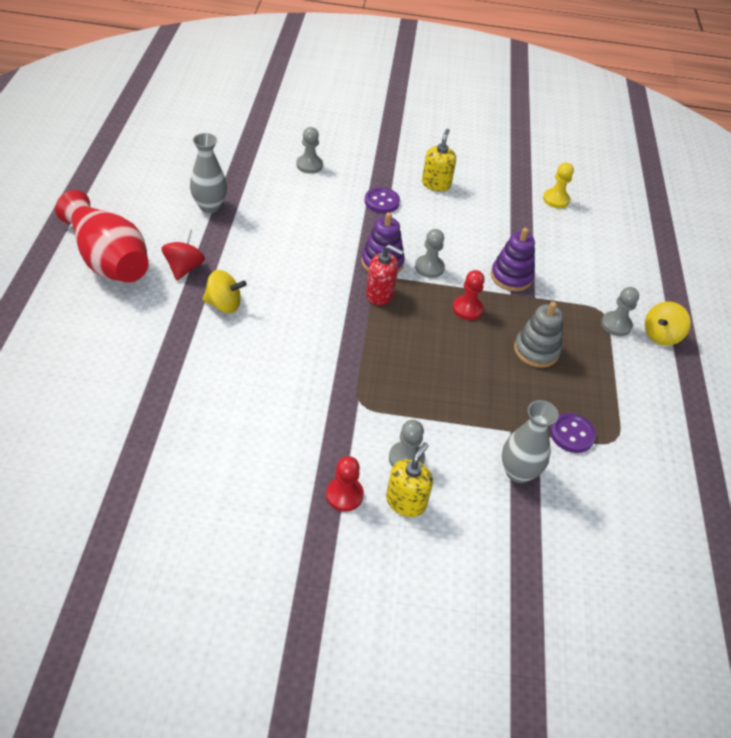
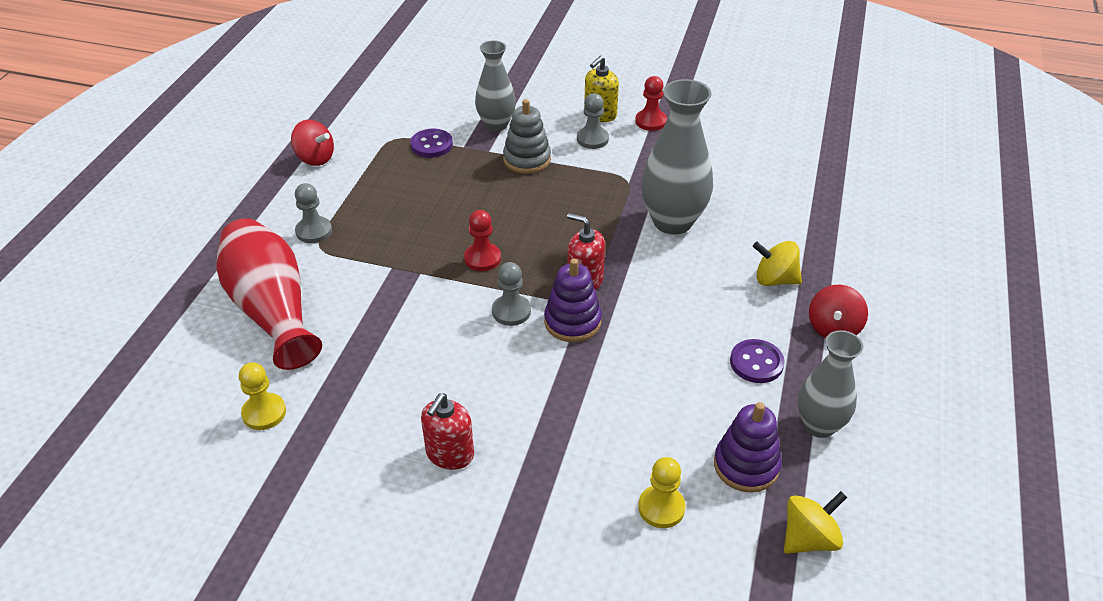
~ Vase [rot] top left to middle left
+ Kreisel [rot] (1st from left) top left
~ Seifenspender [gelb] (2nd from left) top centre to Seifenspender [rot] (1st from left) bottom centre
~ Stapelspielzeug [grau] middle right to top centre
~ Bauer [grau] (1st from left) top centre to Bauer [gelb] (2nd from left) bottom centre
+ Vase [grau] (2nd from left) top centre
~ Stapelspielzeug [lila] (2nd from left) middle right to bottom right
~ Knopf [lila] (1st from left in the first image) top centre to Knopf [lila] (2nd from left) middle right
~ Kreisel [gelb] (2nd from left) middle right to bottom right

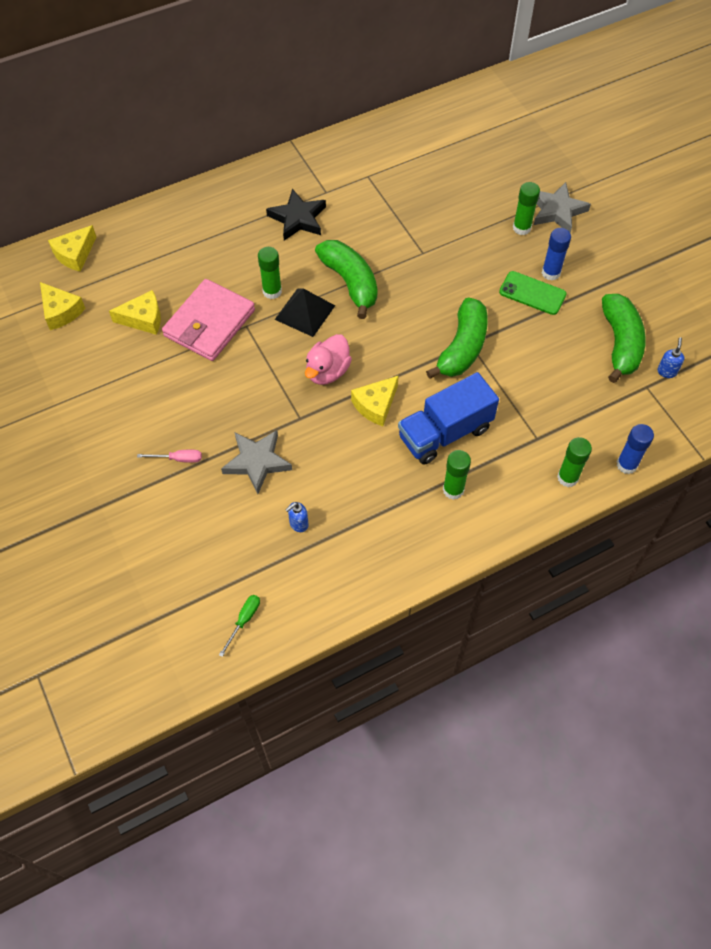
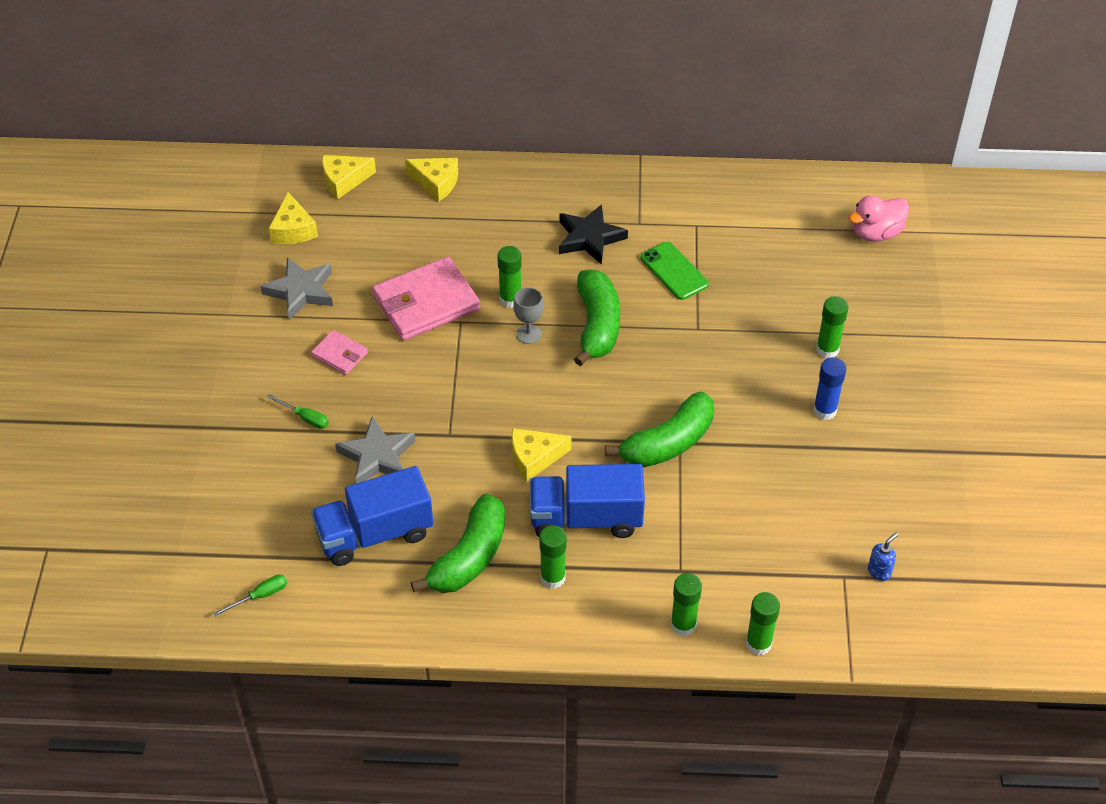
~ Stern [grau] (2nd from left in the first image) top right to Stern [grau] (1st from left) middle left
~ Schraubenzieher [rosa] middle left to Schraubenzieher [grün] (2nd from left) middle left
+ Geldbörse [rosa] (1st from left) middle left
~ Seifenspender [blau] (1st from left) centre to Lastwagen [blau] (1st from left) centre
~ Käse [gelb] (3rd from left) top left to top centre
~ Banane [grün] (3rd from left in the first image) middle right to Banane [grün] (1st from left) bottom centre
~ Pyramide [schwarz] top centre to Kelch [grau] centre
~ Handy [grün] top right to centre
~ Klebestift [blau] (2nd from left) middle right to Klebestift [grün] (4th from left) bottom right
~ Ente [rosa] centre to top right

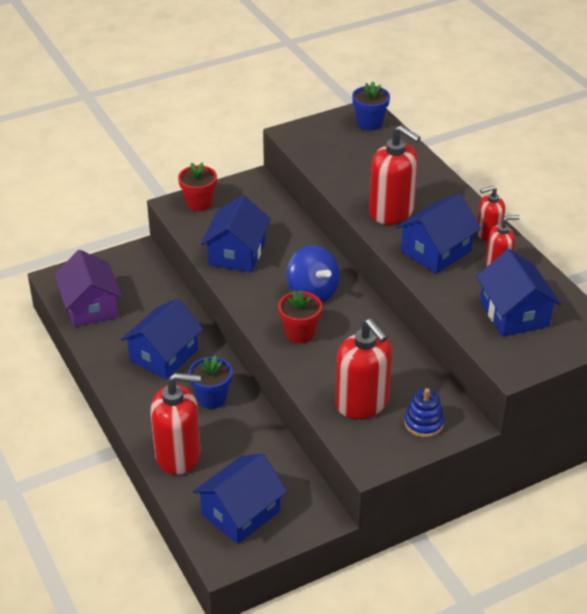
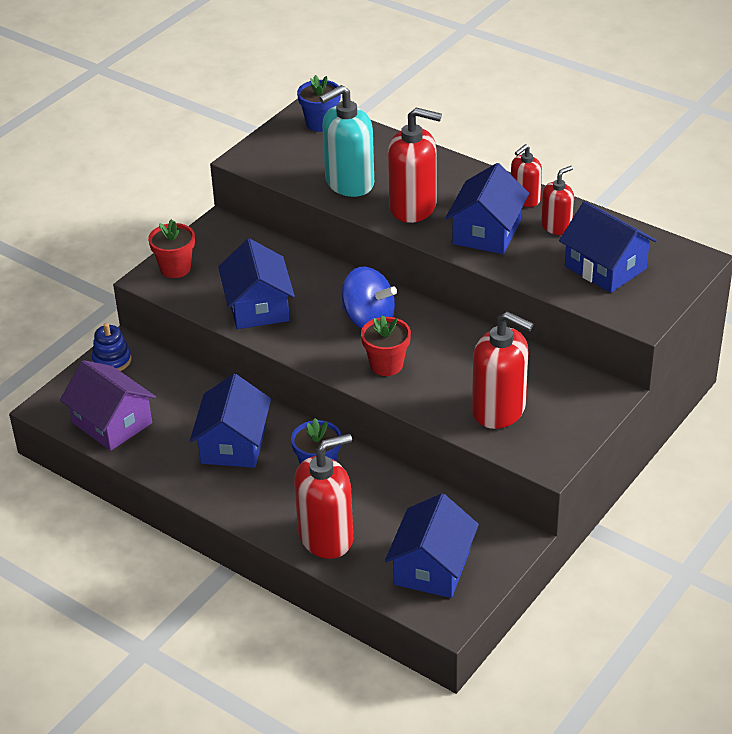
~ Stapelspielzeug [blau] bottom right to middle left
+ Seifenspender [türkis] top centre

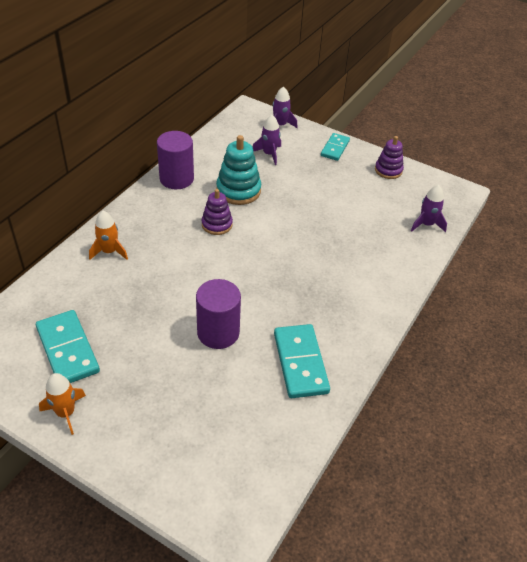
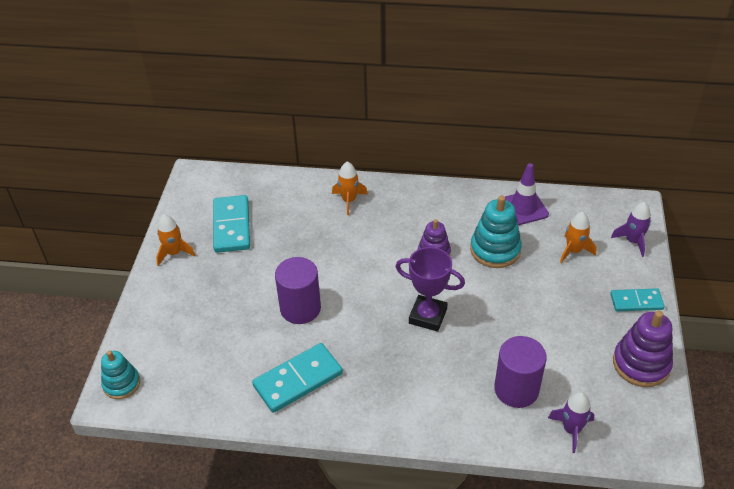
+ Stapelspielzeug [türkis] (1st from left) bottom left
~ Dominostein [türkis] (1st from left) middle left = middle left 45 degrees counterclockwise
+ Pokal [lila] centre
~ Vollzylinder [lila] (1st from left in the first image) top left to Vollzylinder [lila] (2nd from left) bottom right
+ Leitkegel [lila] middle right
~ Rakete [lila] (1st from left) top centre to Rakete [orange] (3rd from left) middle right
~ Stapelspielzeug [lila] (2nd from left) top right = bottom right x1.53

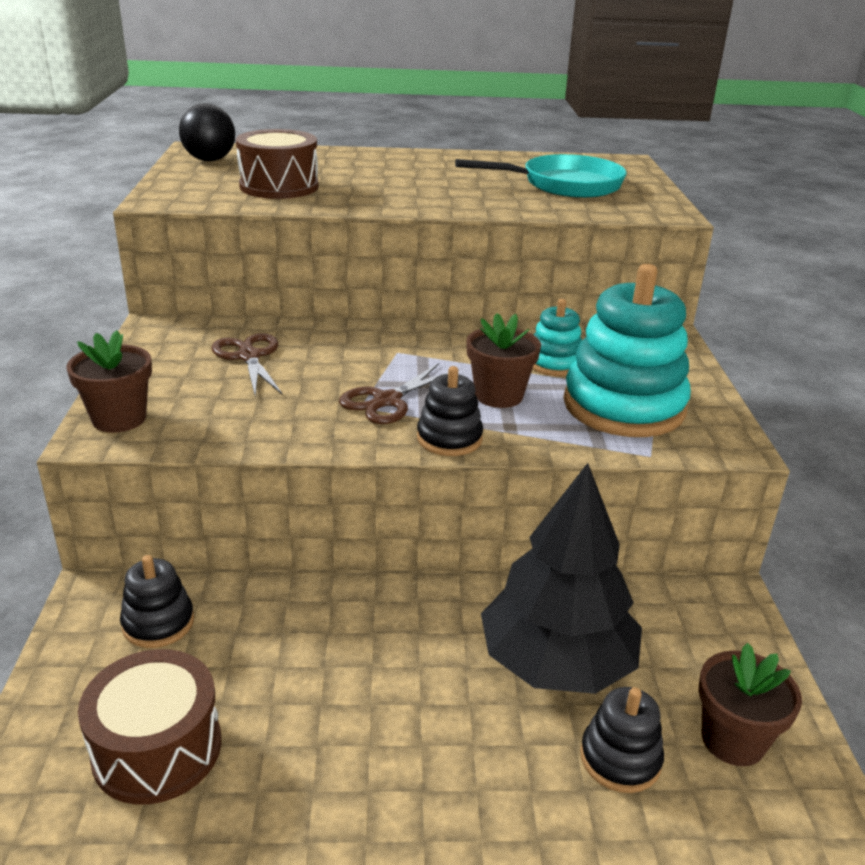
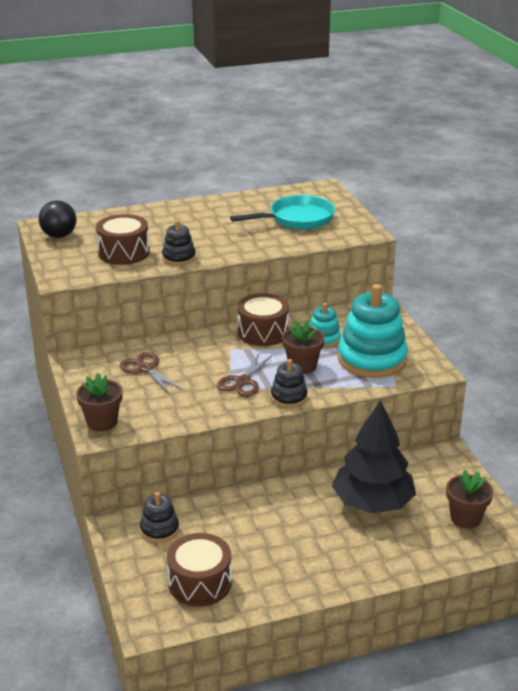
~ Stapelspielzeug [schwarz] (3rd from left in the first image) bottom right to Stapelspielzeug [schwarz] (2nd from left) centre
+ Trommel [braun] (3rd from left) centre

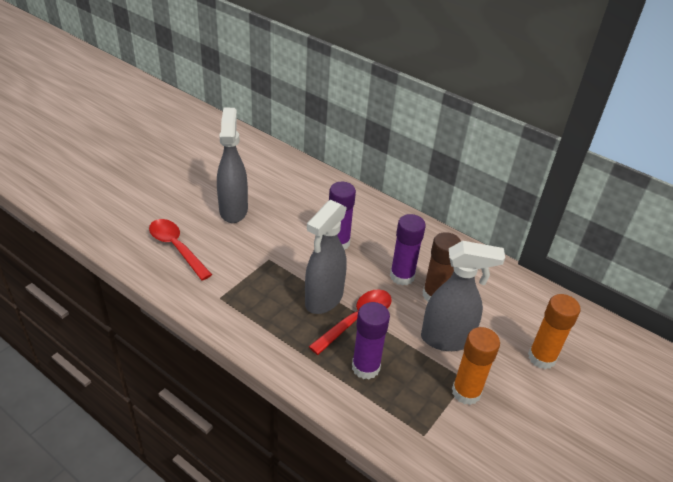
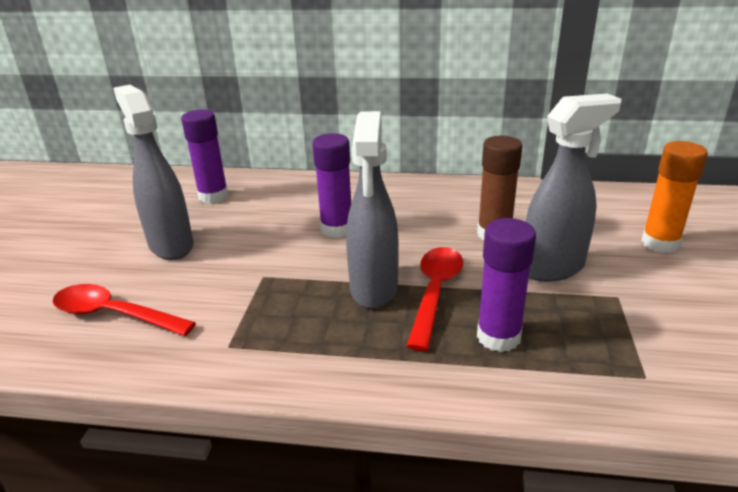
~ Klebestift [lila] (3rd from left in the first image) centre to Klebestift [lila] (1st from left) top left
- Klebestift [orange] (1st from left) bottom right

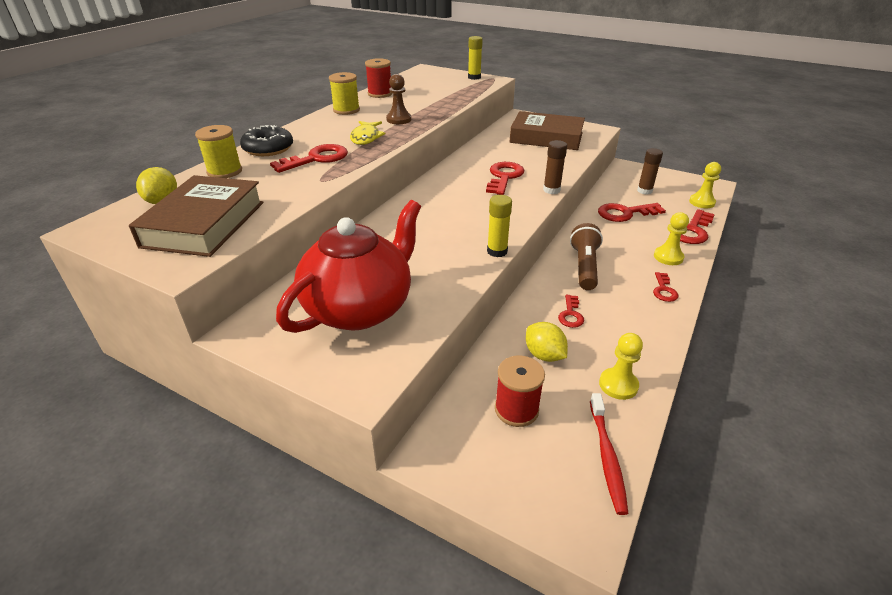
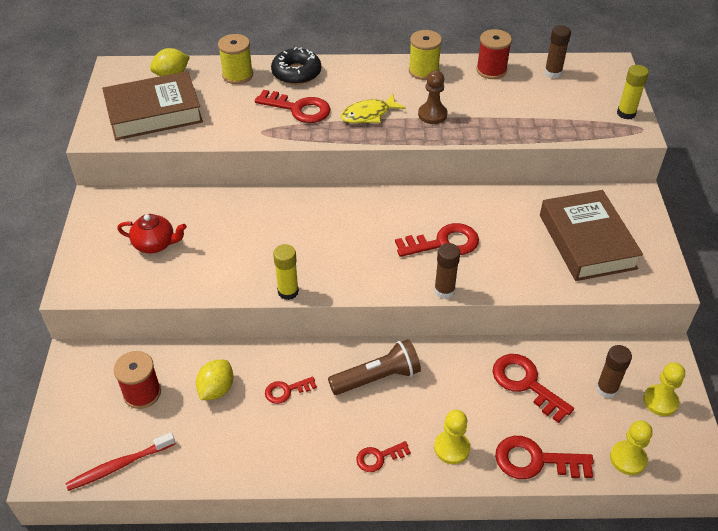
~ Teekanne [rot] centre = middle left x0.47
+ Klebestift [braun] (2nd from left) top right
~ Bauer [gelb] (1st from left in the first image) middle right to Bauer [gelb] (3rd from left) bottom right

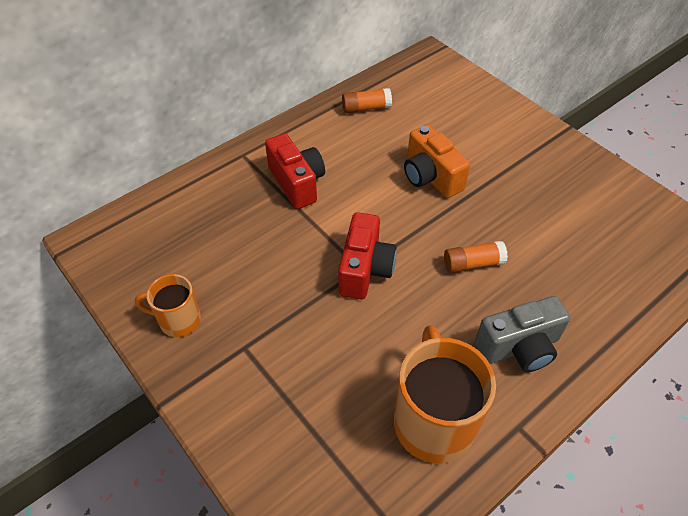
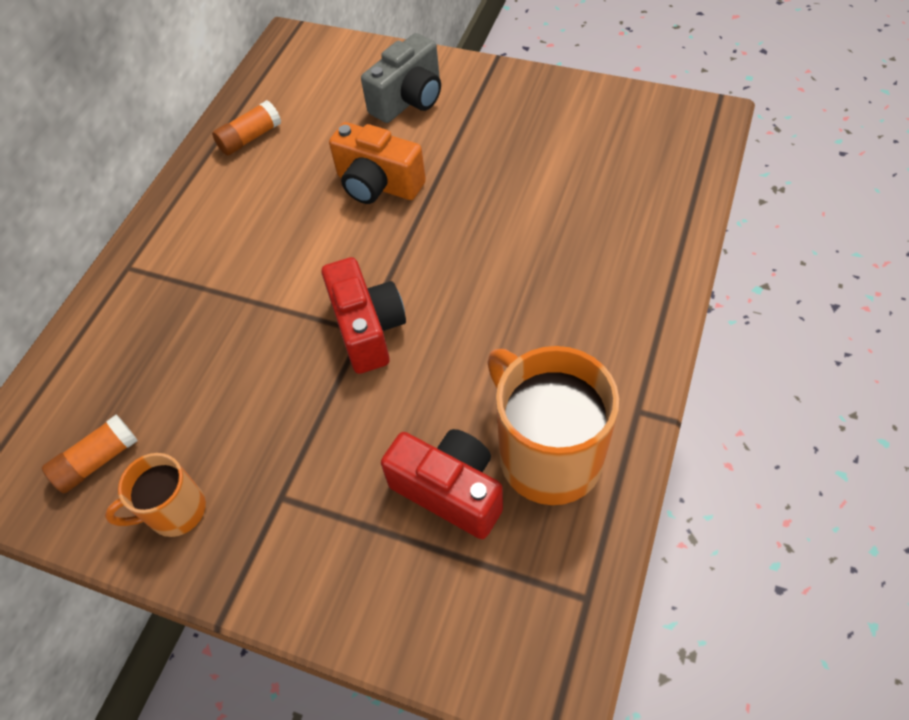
~ Klebestift [orange] (2nd from left in the first image) middle right to Klebestift [orange] (1st from left) middle left
~ Kamera [grau] middle right to top centre
~ Kamera [rot] (1st from left in the first image) top centre to Kamera [rot] (2nd from left) bottom centre

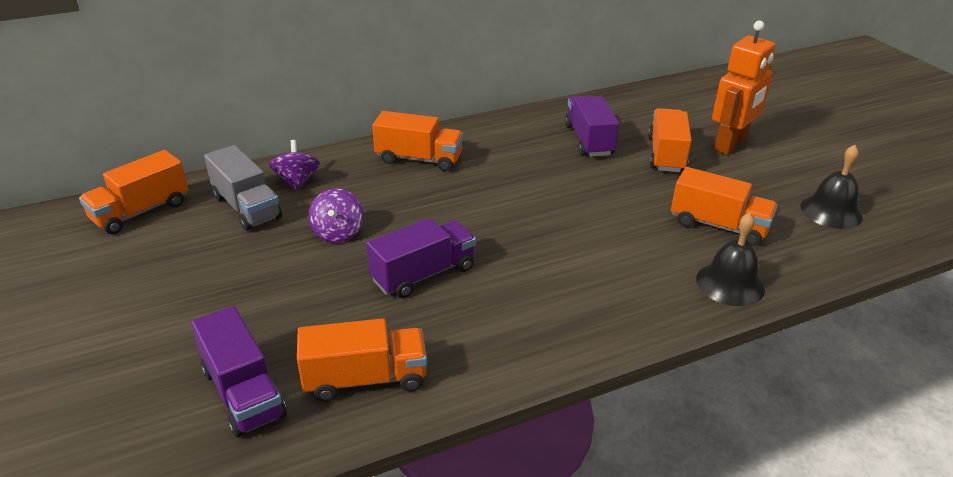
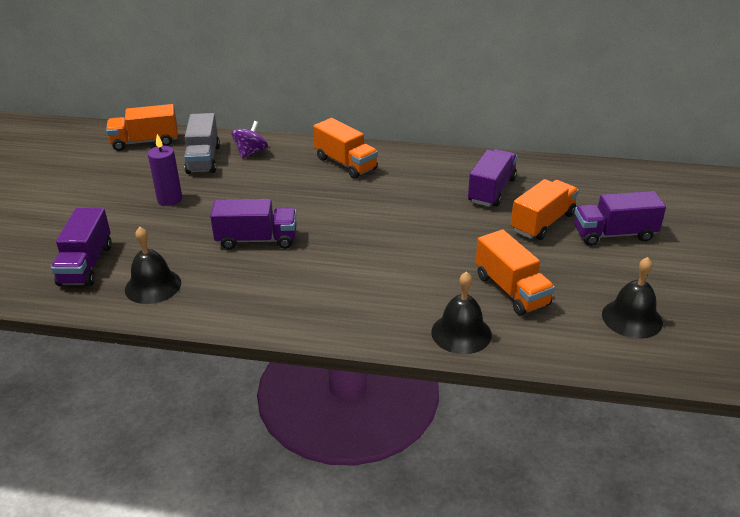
~ Lastwagen [orange] (2nd from left) bottom centre to Glocke [schwarz] (1st from left) middle left
+ Kerze [lila] top left
~ Roboter [orange] top right to Lastwagen [lila] (4th from left) middle right
- Kreisel [lila] (2nd from left) centre

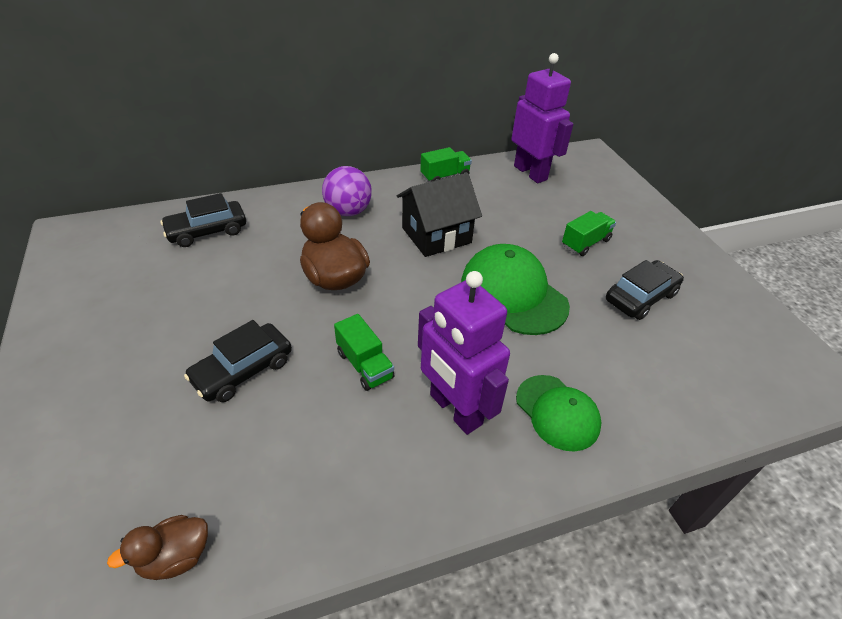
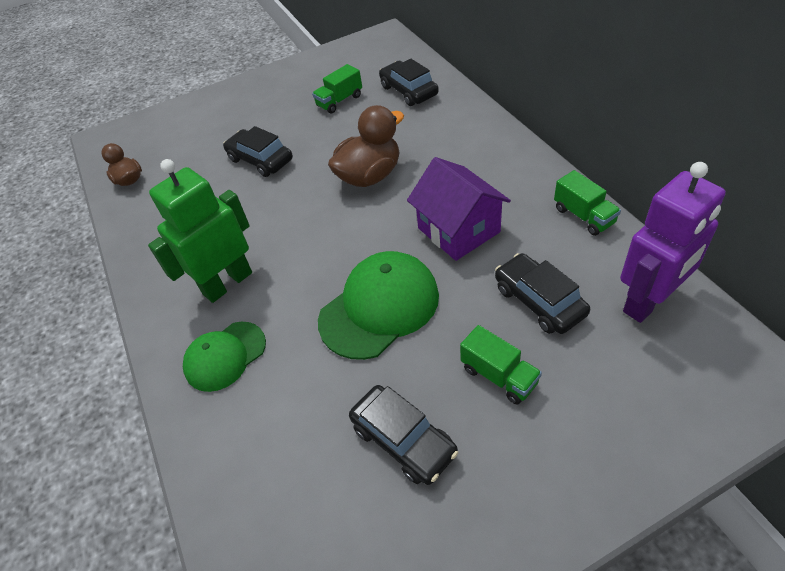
~ Roboter [lila] (1st from left) centre to Roboter [grün] middle left
~ Lastwagen [grün] (1st from left) centre to top centre
~ Haus [schwarz] centre to Haus [lila] centre
+ Auto [schwarz] (4th from left) middle right
- Ball [lila] top centre

